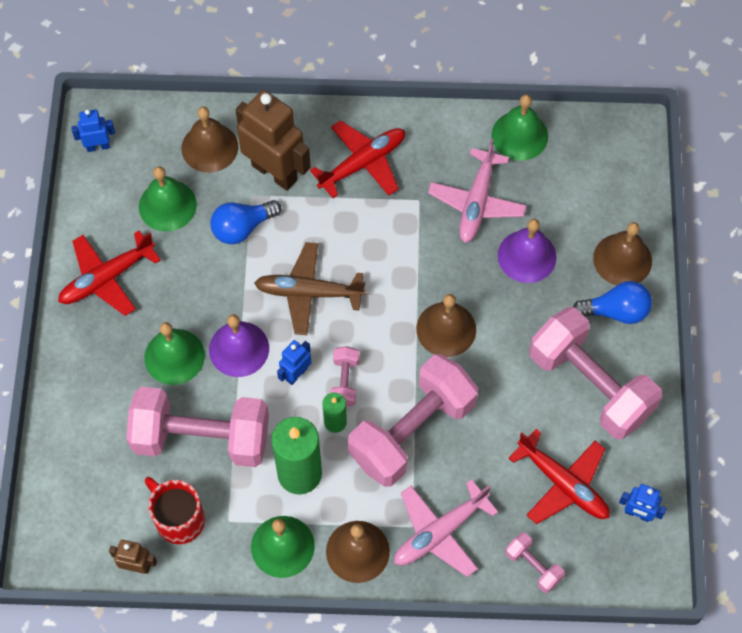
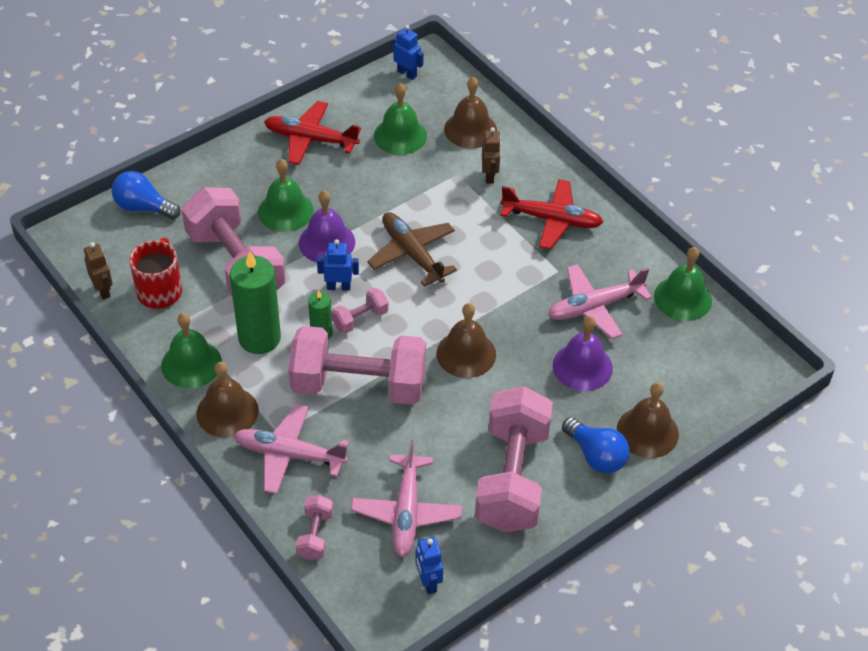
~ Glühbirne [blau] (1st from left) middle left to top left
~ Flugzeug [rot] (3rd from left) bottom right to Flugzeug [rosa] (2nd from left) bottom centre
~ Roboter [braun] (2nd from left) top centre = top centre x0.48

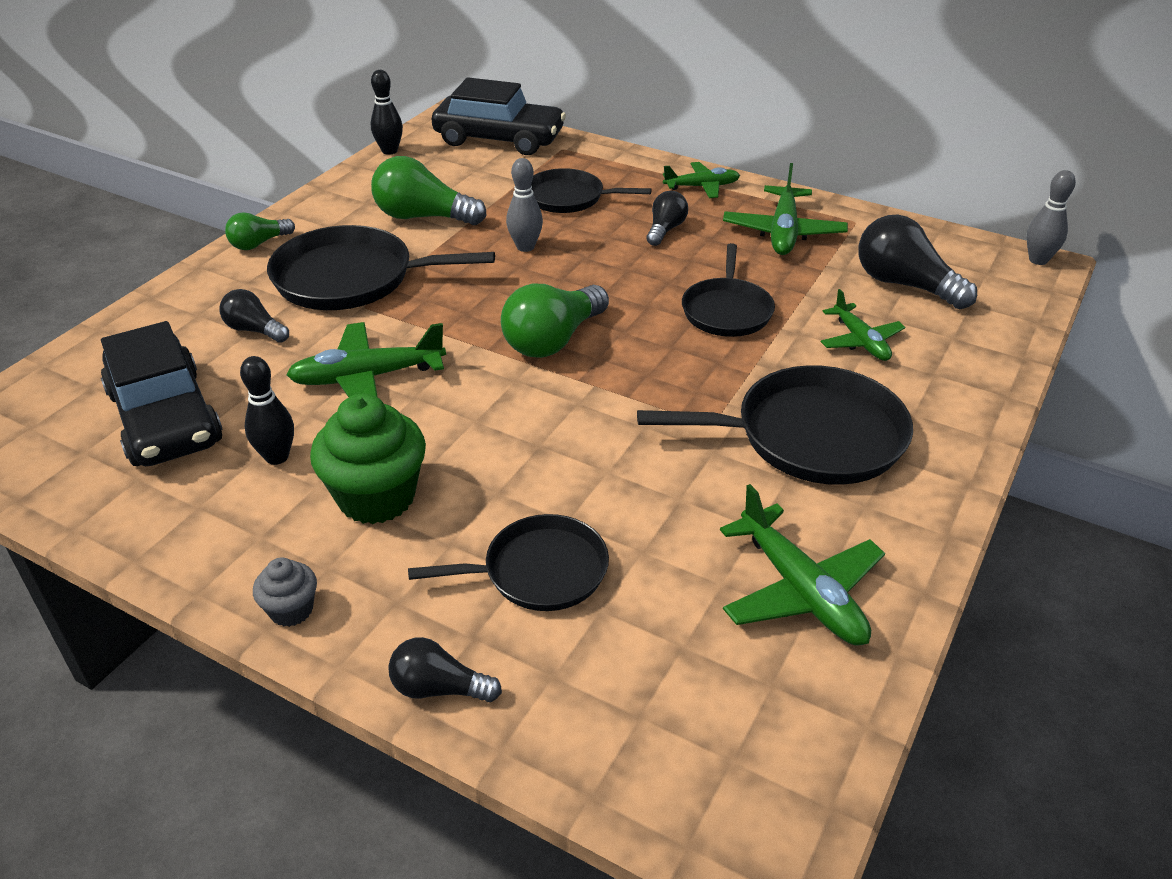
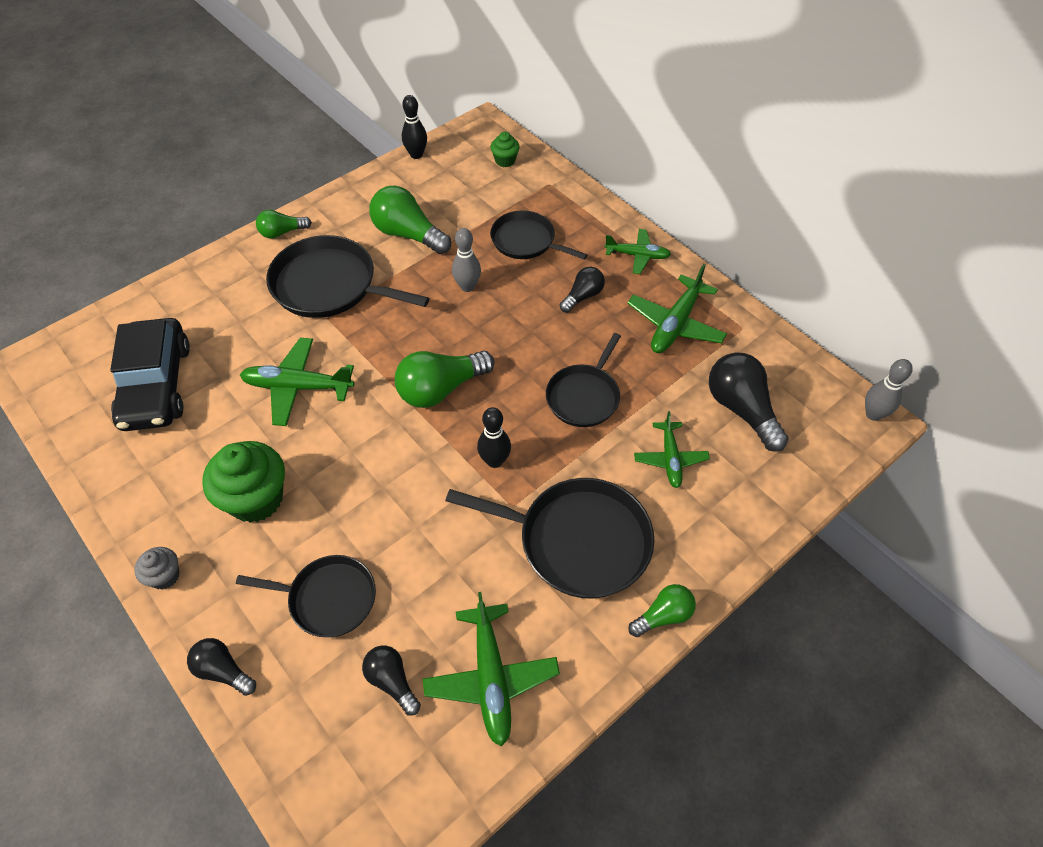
~ Glühbirne [schwarz] (1st from left in the first image) middle left to Glühbirne [schwarz] (2nd from left) bottom centre
~ Bowlingkegel [schwarz] (1st from left in the first image) middle left to Bowlingkegel [schwarz] (2nd from left) centre
~ Auto [schwarz] (2nd from left) top centre to Muffin [grün] (2nd from left) top centre
+ Glühbirne [grün] (4th from left) bottom centre

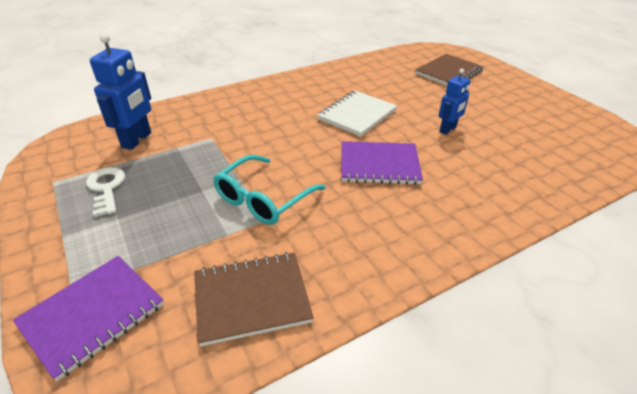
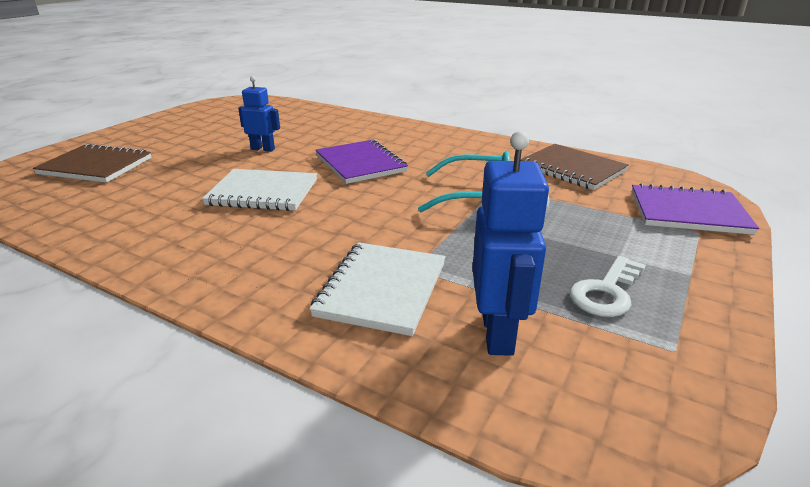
+ Notizbuch [weiß] (2nd from left) centre
~ Roboter [blau] (1st from left in the first image) top left = centre 105 degrees clockwise

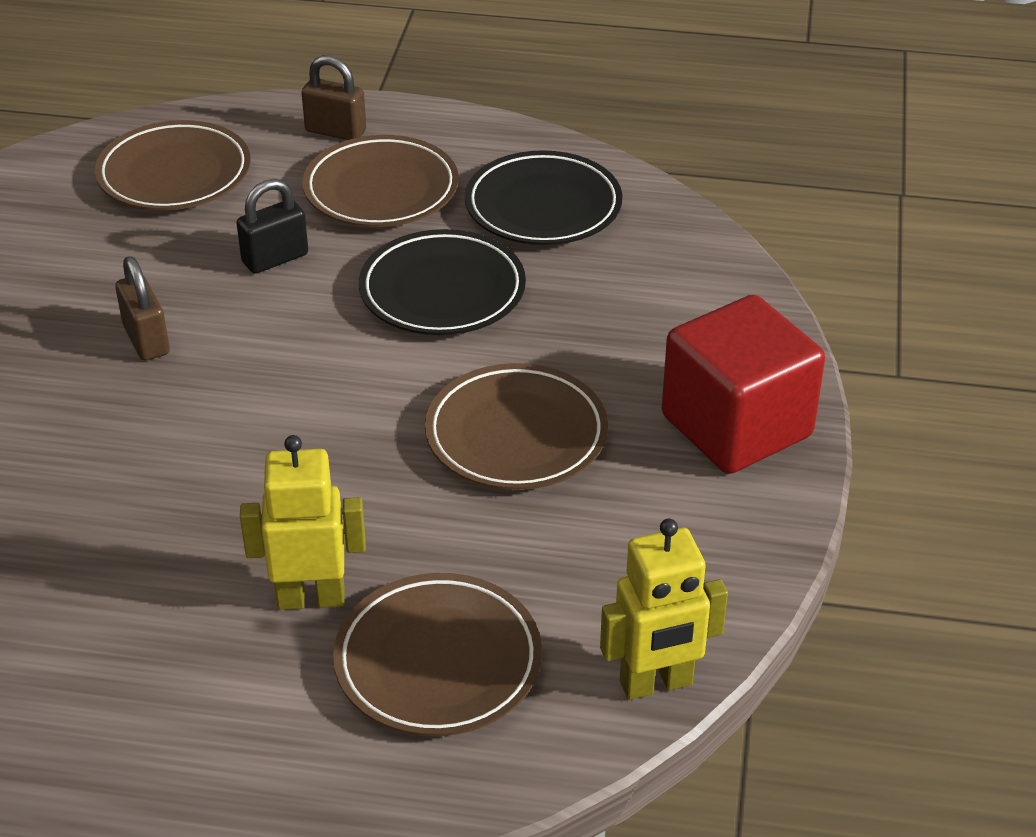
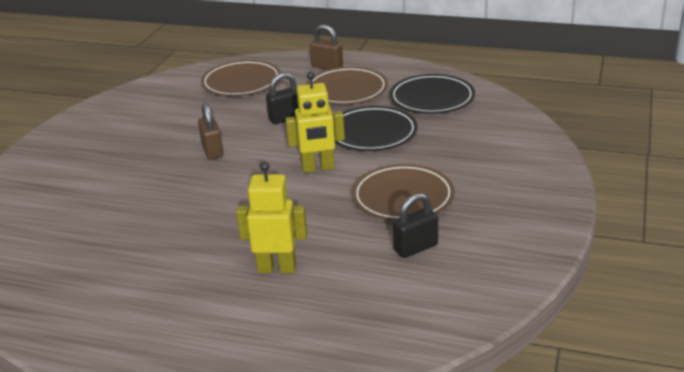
~ Roboter [gelb] (2nd from left) bottom centre to top centre
+ Vorhängeschloss [schwarz] (2nd from left) centre
- Teller [braun] (3rd from left) bottom centre
- Kubus [rot] middle right

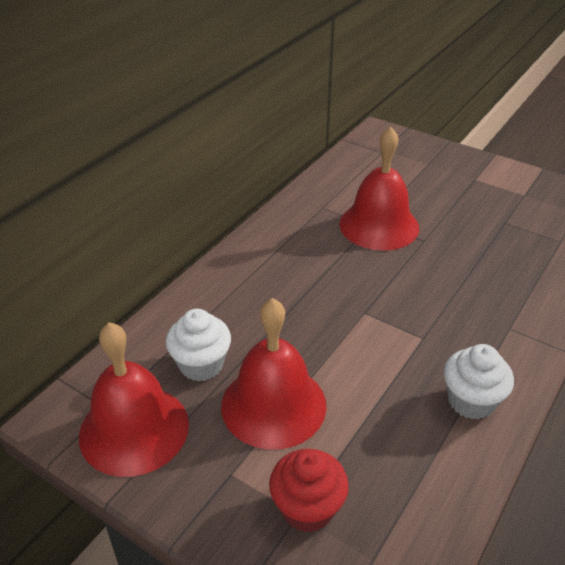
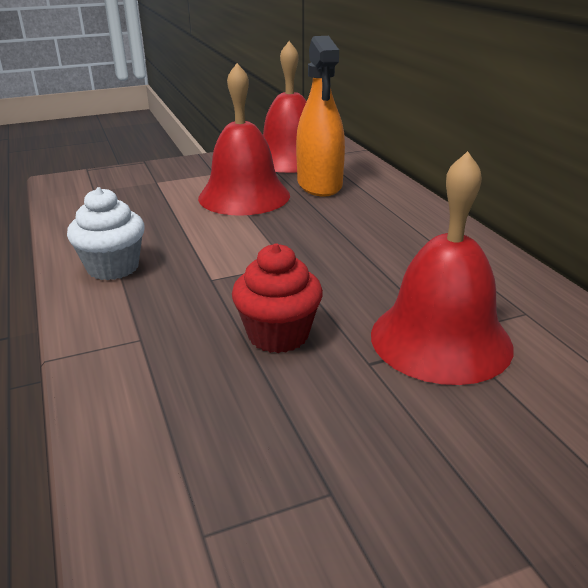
~ Muffin [rot] bottom centre to centre
~ Muffin [weiß] (1st from left) centre to Sprühflasche [orange] top centre

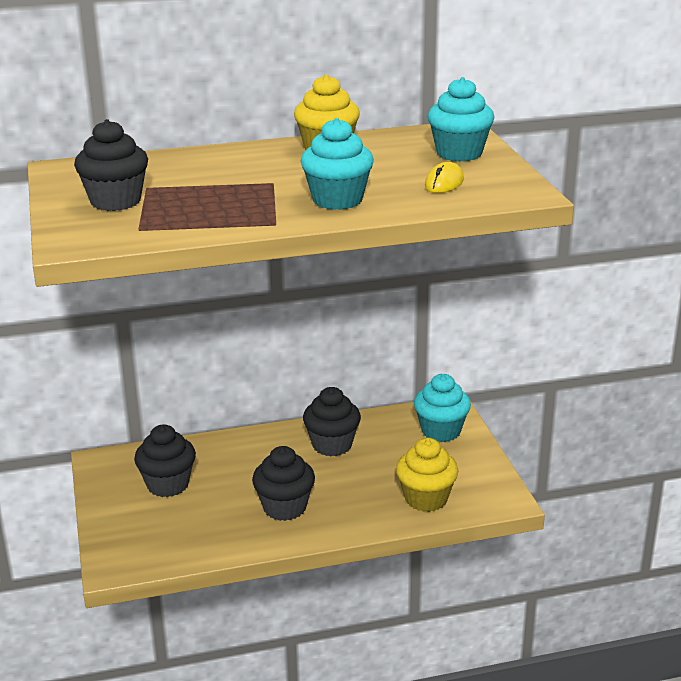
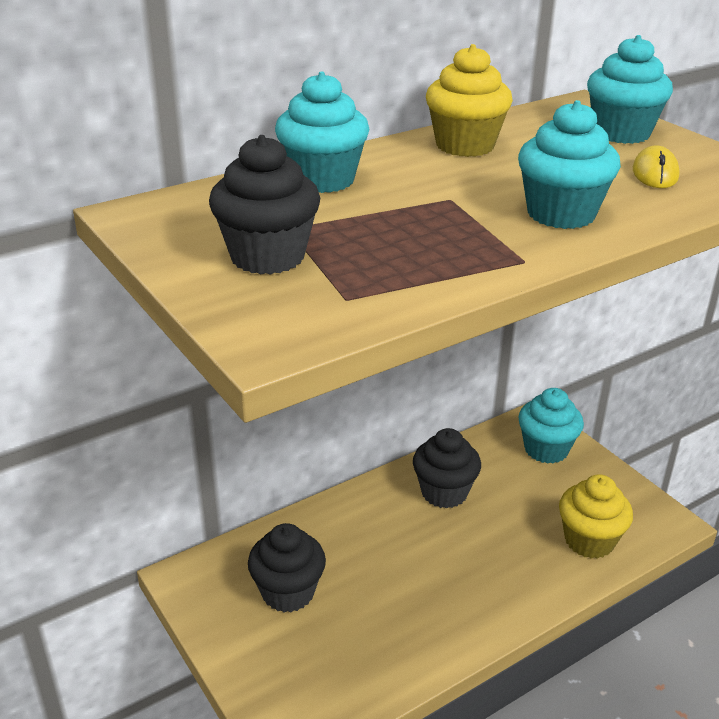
+ Muffin [türkis] (1st from left) top centre
- Muffin [schwarz] (3rd from left) bottom centre

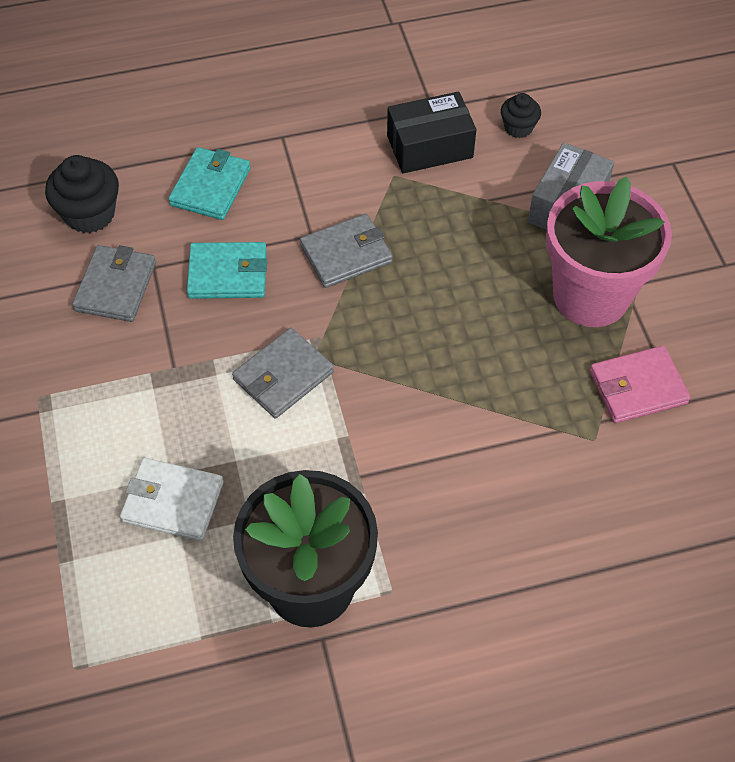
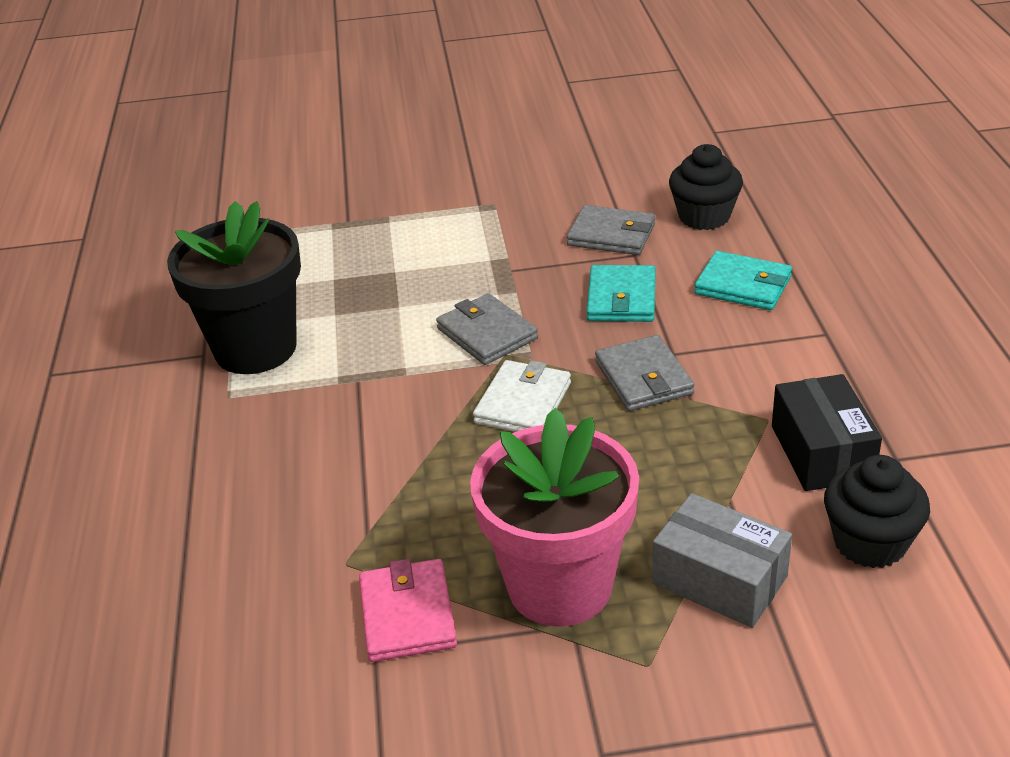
~ Geldbörse [weiß] middle left to centre
~ Muffin [schwarz] (2nd from left) top right = bottom right x1.69

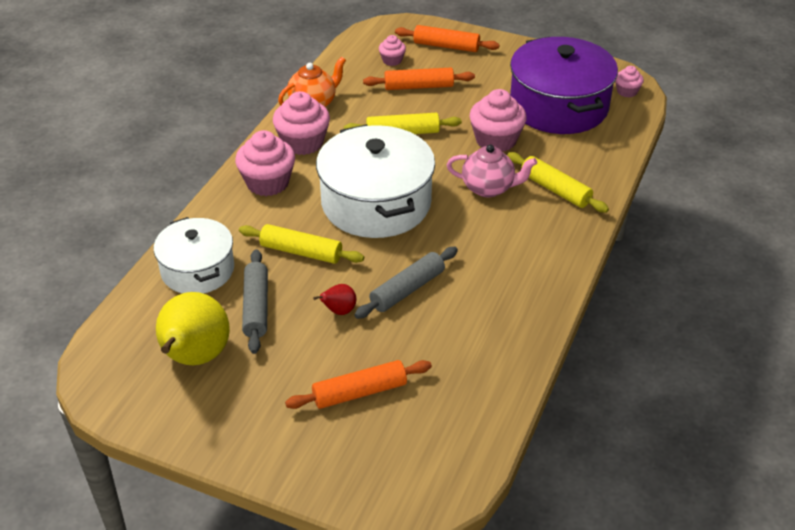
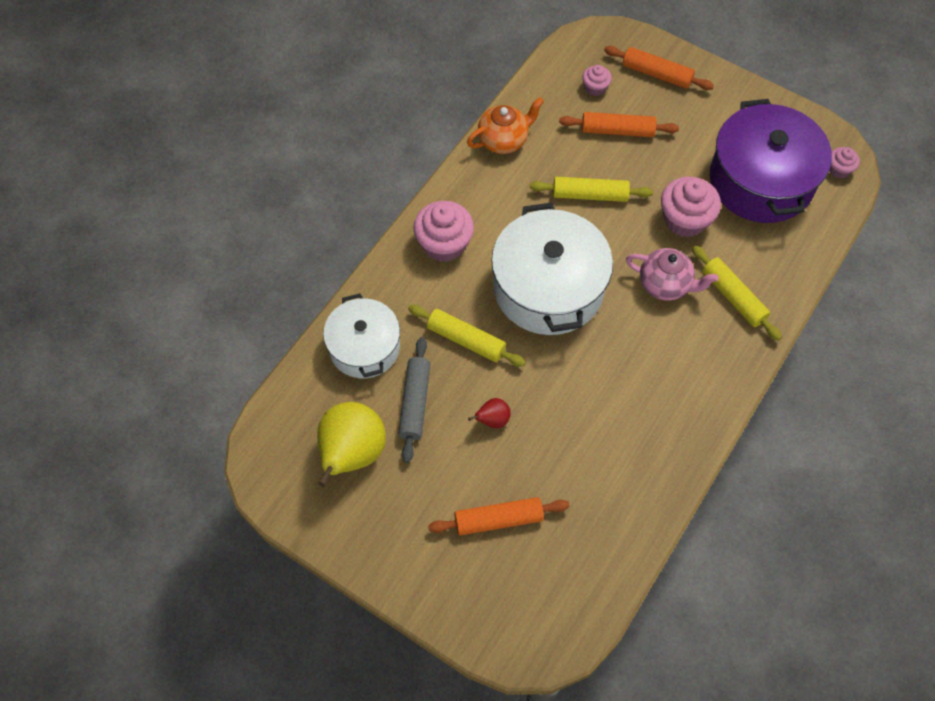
- Muffin [rosa] (2nd from left) top centre
- Nudelholz [grau] (2nd from left) centre

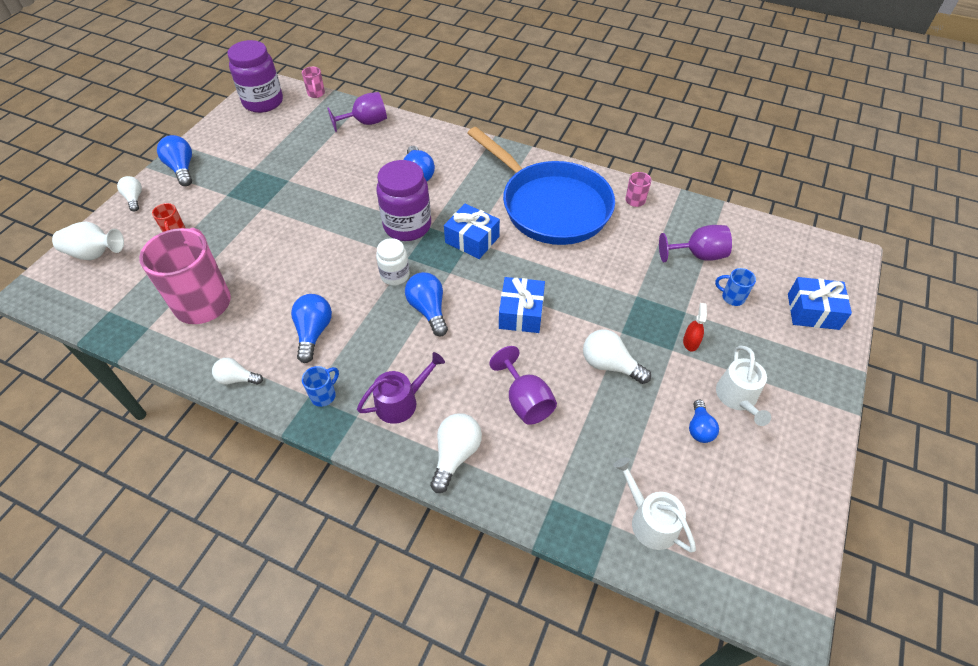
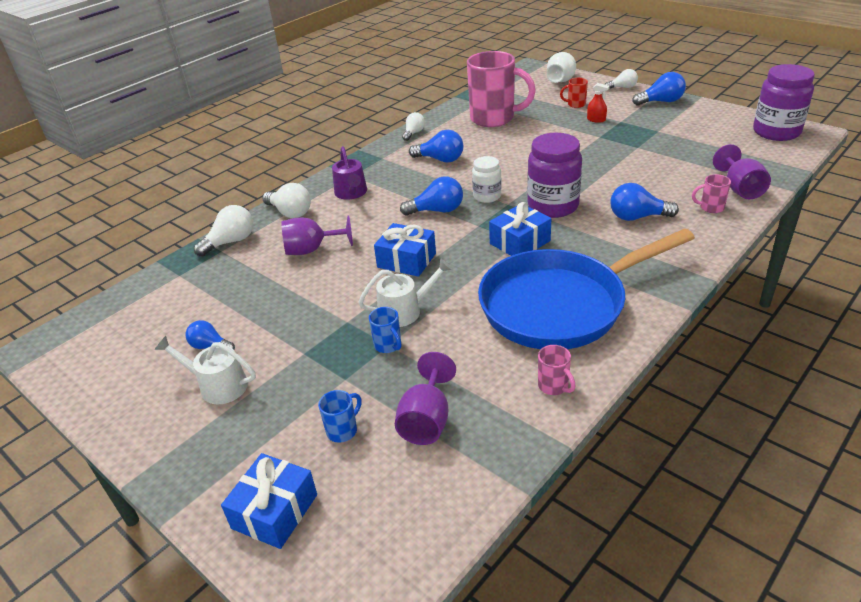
~ Glühbirne [weiß] (4th from left in the first image) centre to Glühbirne [weiß] (1st from left) middle left
~ Gießkanne [weiß] (1st from left in the first image) bottom right to Gießkanne [weiß] (2nd from left) centre
~ Tasse [blau] (1st from left in the first image) middle left to Tasse [blau] (2nd from left) centre
~ Sprühflasche [rot] middle right to top right
~ Tasse [rosa] (2nd from left in the first image) top left to Tasse [rosa] (3rd from left) top right

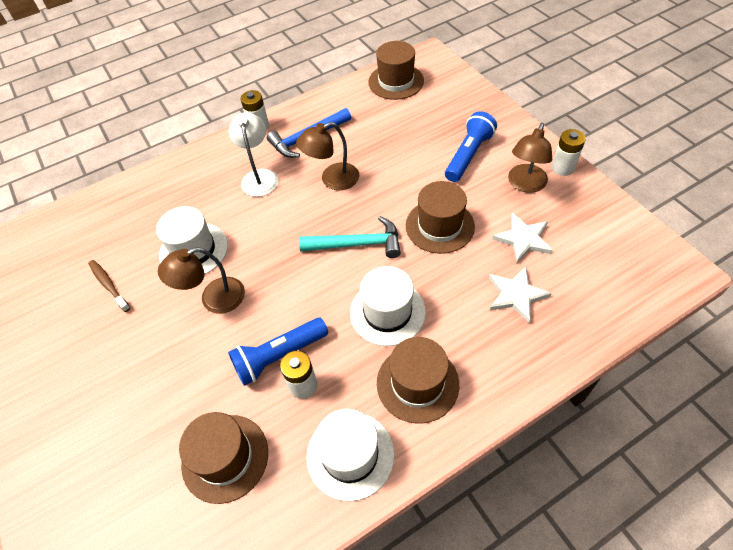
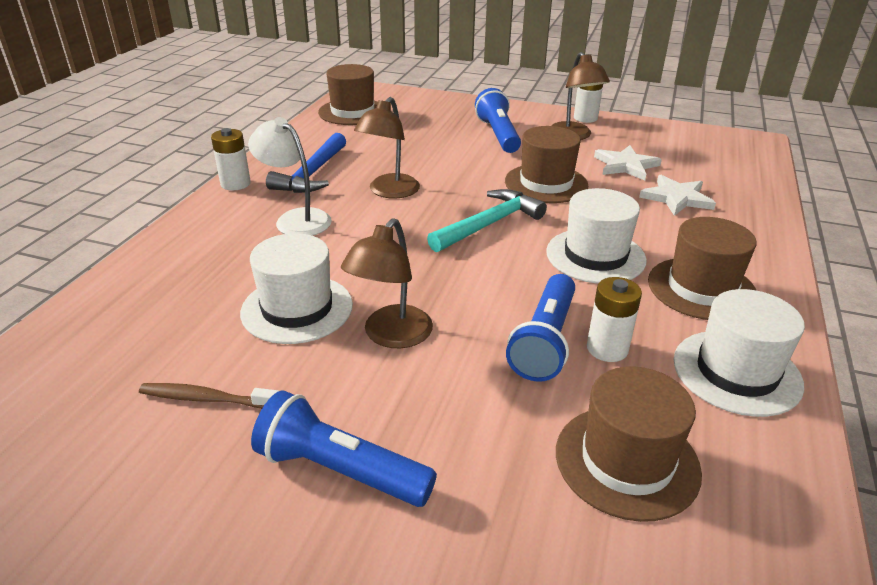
+ Taschenlampe [blau] (1st from left) bottom centre

